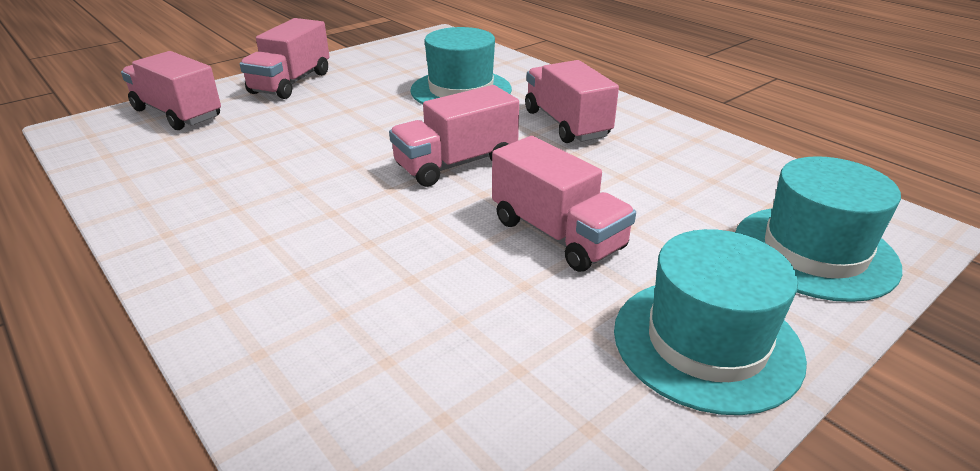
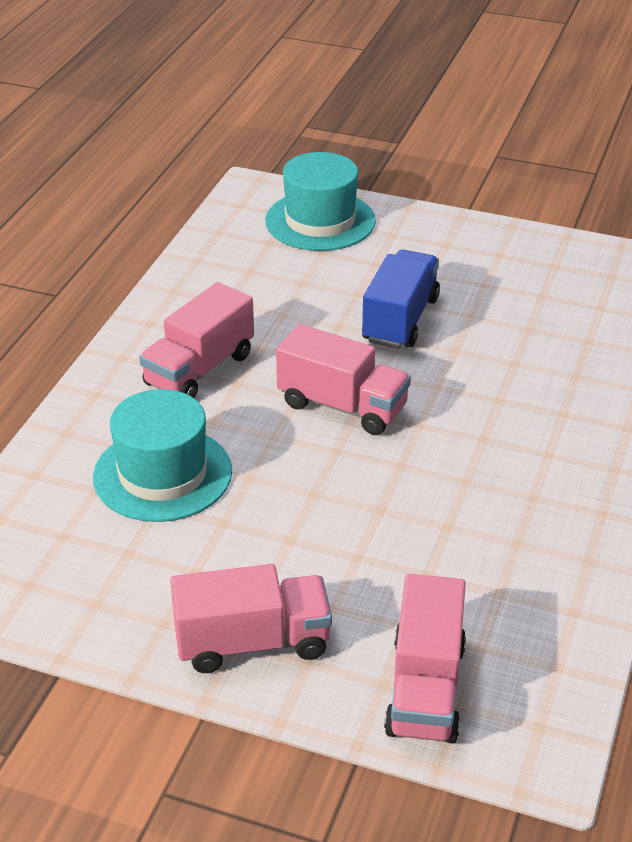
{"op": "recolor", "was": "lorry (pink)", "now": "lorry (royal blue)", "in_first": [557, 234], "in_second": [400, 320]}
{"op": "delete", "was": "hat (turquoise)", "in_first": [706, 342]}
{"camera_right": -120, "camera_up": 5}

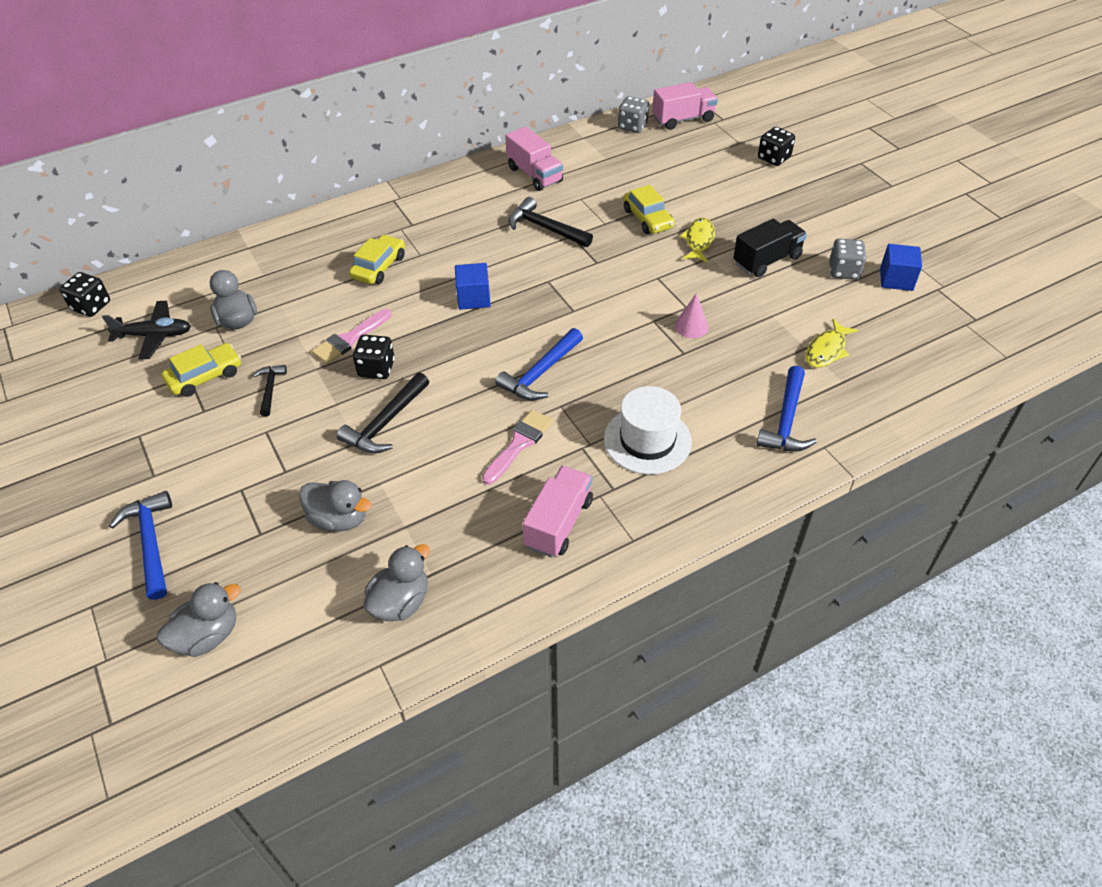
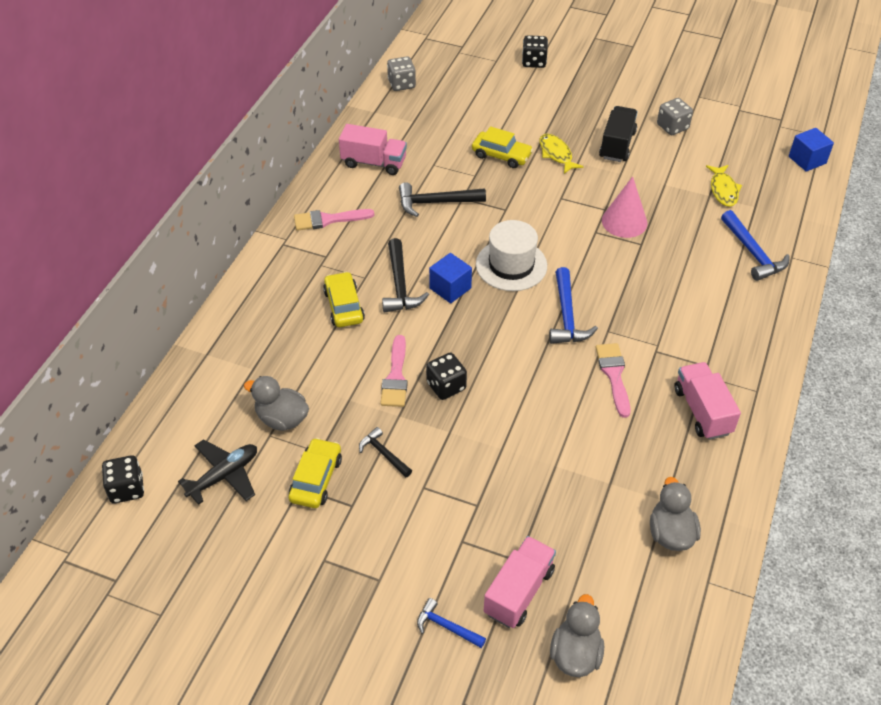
{"op": "insert", "now": "brush (pink)", "in_second": [328, 220]}
{"op": "move", "was": "hammer (black)", "in_first": [386, 423], "in_second": [400, 285]}
{"op": "resize", "was": "hammer (royal blue)", "in_first": [151, 543], "in_second": [446, 627], "ratio": 0.61}
{"op": "move", "was": "hat (white)", "in_first": [647, 440], "in_second": [511, 265]}
{"op": "move", "was": "lorry (pink)", "in_first": [683, 119], "in_second": [519, 591]}
{"op": "resize", "was": "cone (pink)", "in_first": [691, 326], "in_second": [624, 221], "ratio": 1.54}
{"op": "move", "was": "cube (royal blue)", "in_first": [896, 279], "in_second": [807, 160]}
{"op": "delete", "was": "duck (grey)", "in_first": [339, 519]}
{"camera_right": -40, "camera_up": 0}

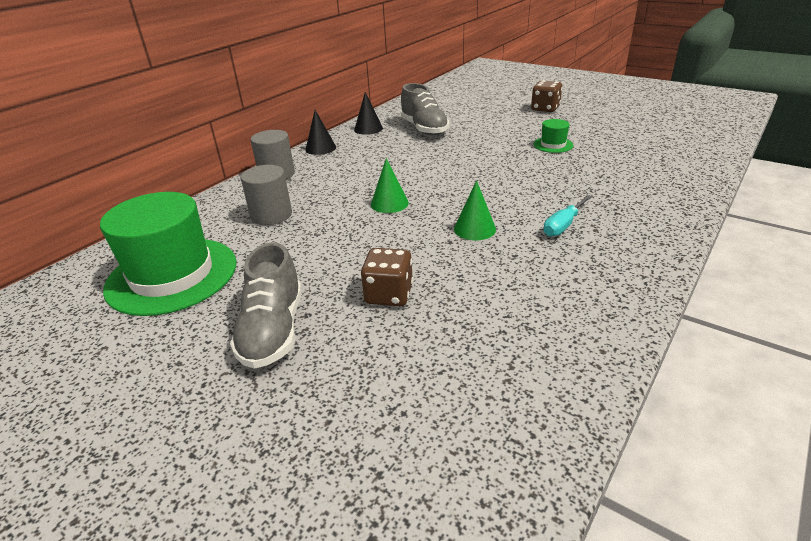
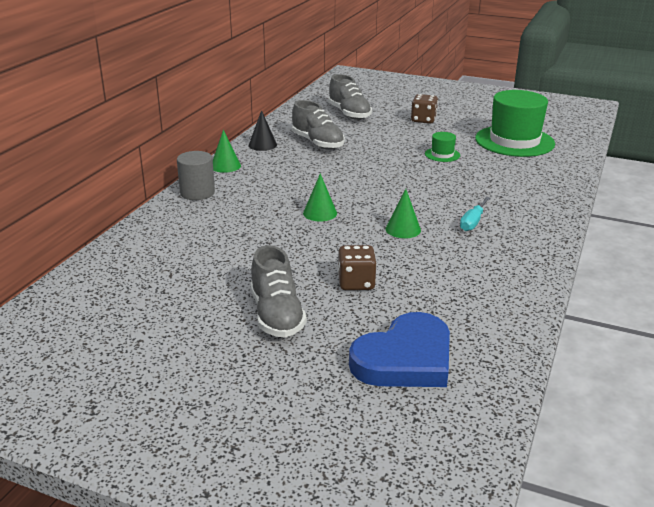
{"op": "recolor", "was": "cone (black)", "now": "cone (emerald)", "in_first": [320, 148], "in_second": [225, 166]}
{"op": "insert", "now": "sneaker (grey)", "in_second": [349, 114]}
{"op": "insert", "now": "heart shape (royal blue)", "in_second": [405, 359]}
{"op": "move", "was": "hat (emerald)", "in_first": [172, 275], "in_second": [514, 141]}
{"op": "delete", "was": "solid cylinder (grey)", "in_first": [271, 215]}
{"camera_right": -15, "camera_up": -5}

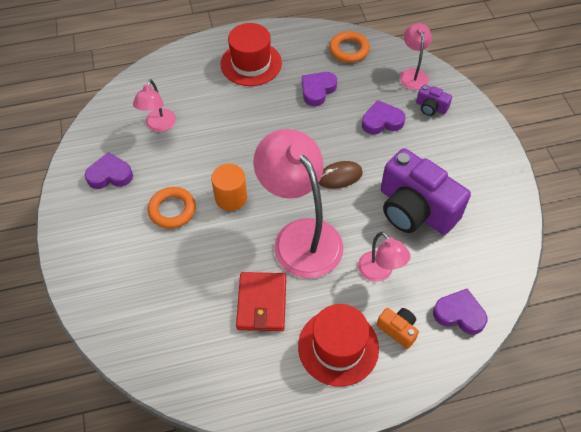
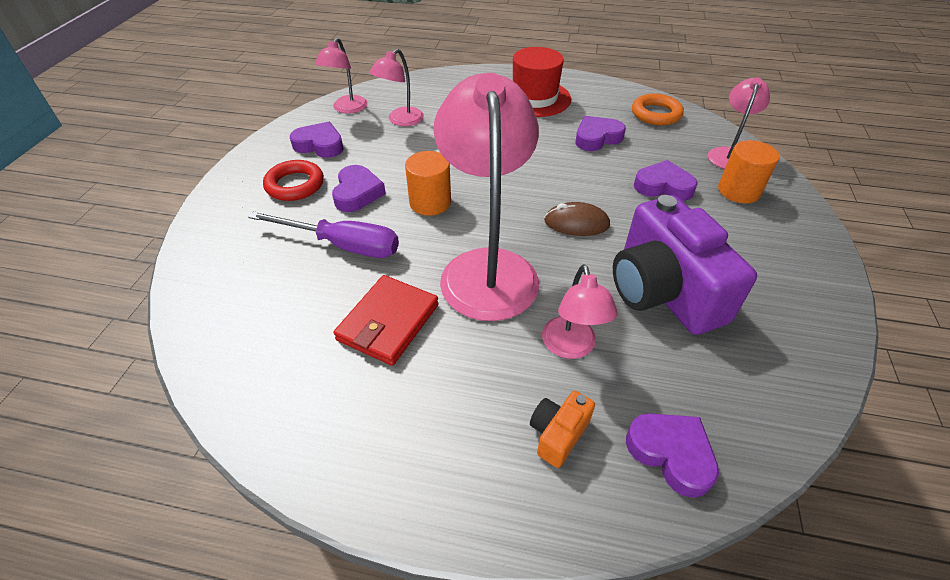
{"op": "insert", "now": "hand screwdriver (royal purple)", "in_second": [343, 245]}
{"op": "insert", "now": "hoop (red)", "in_second": [295, 185]}
{"op": "insert", "now": "lamp (pink)", "in_second": [347, 109]}
{"op": "replace", "was": "hoop (orange-coloured)", "now": "heart shape (royal purple)", "in_first": [172, 210], "in_second": [357, 193]}
{"op": "rotate", "was": "photo camera (orange-coloured)", "in_first": [398, 330], "in_second": [558, 434], "clockwise": -120}
{"op": "replace", "was": "photo camera (royal purple)", "now": "solid cylinder (orange-coloured)", "in_first": [431, 107], "in_second": [738, 191]}
{"op": "delete", "was": "hat (red)", "in_first": [338, 347]}
{"camera_right": 25, "camera_up": -10}

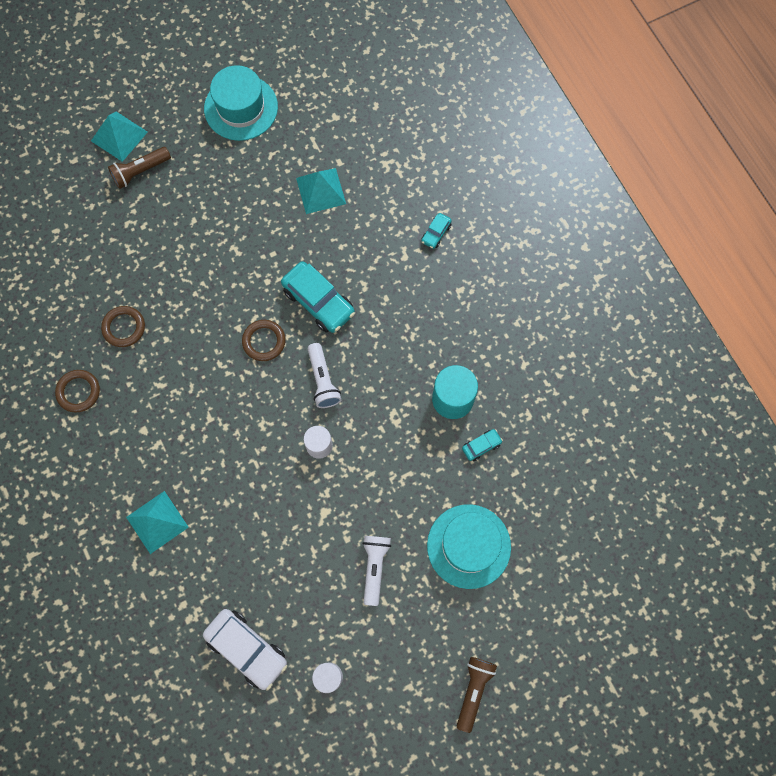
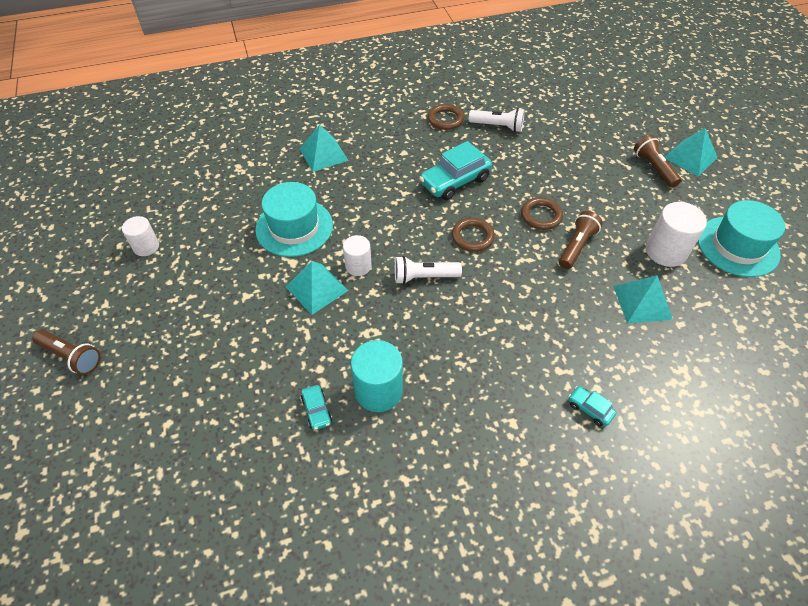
{"op": "move", "was": "hat (turquoise)", "in_first": [468, 546], "in_second": [294, 227]}
{"op": "insert", "now": "solid pyramid (turquoise)", "in_second": [316, 288]}
{"op": "move", "was": "toy car (turquoise)", "in_first": [318, 302], "in_second": [455, 181]}
{"op": "move", "was": "pocket torch (white)", "in_first": [374, 567], "in_second": [498, 126]}
{"op": "move", "was": "hoop (brown)", "in_first": [124, 327], "in_second": [541, 216]}
{"op": "insert", "now": "pocket torch (brown)", "in_second": [576, 246]}
{"op": "insert", "now": "solid cylinder (white)", "in_second": [666, 251]}
{"op": "delete", "was": "toy car (white)", "in_first": [247, 649]}
{"camera_right": 100, "camera_up": -20}

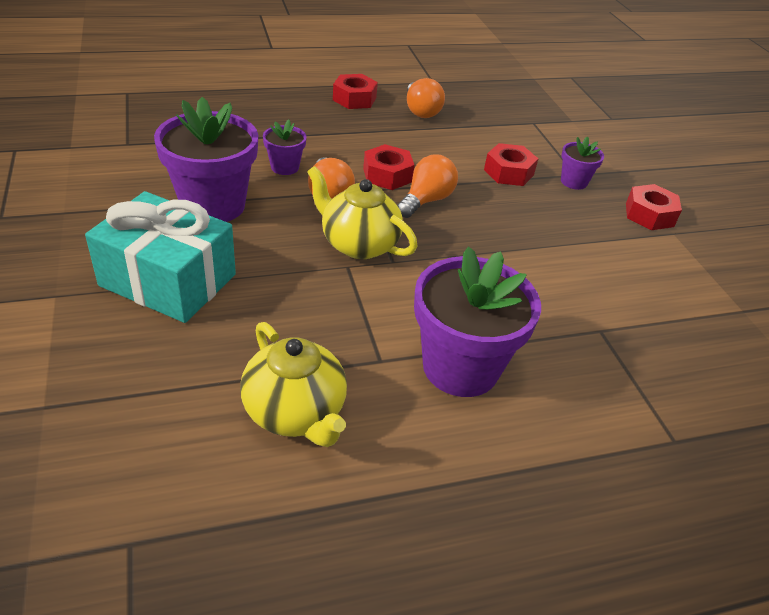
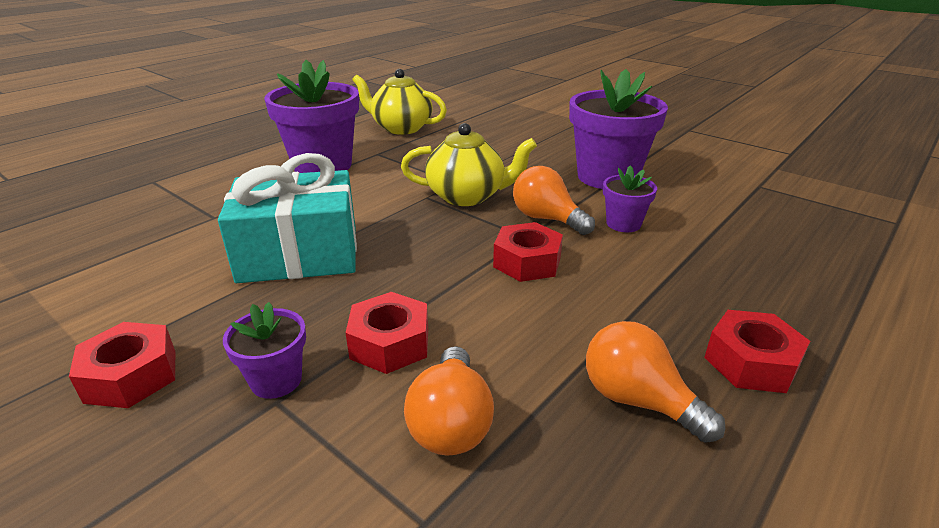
{"op": "move", "was": "wrapped gift (turquoise)", "in_first": [168, 280], "in_second": [299, 254]}
{"op": "move", "was": "lightbulb (orange-coloured)", "in_first": [426, 200], "in_second": [451, 423]}
{"camera_right": 150, "camera_up": -10}

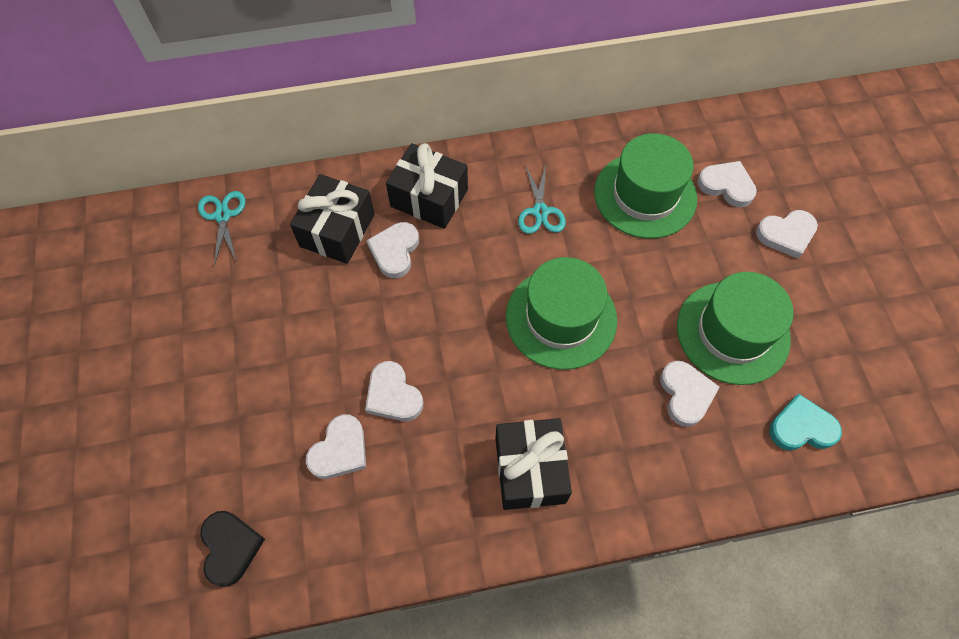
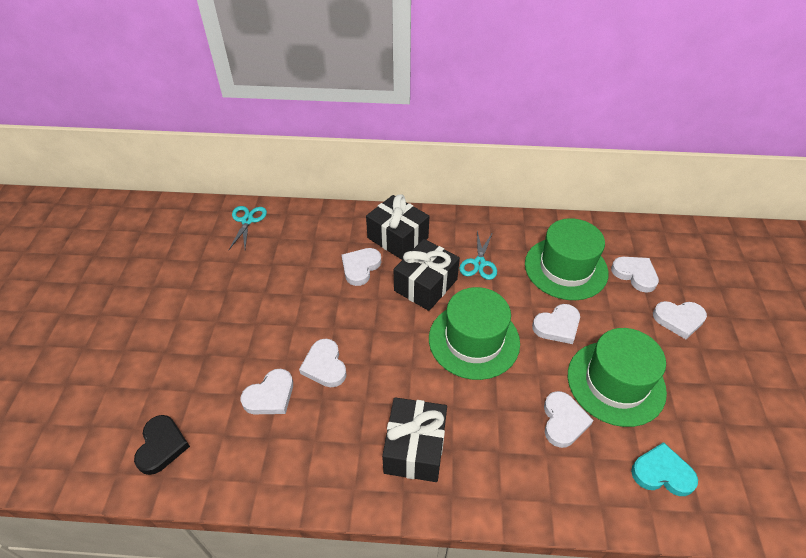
{"op": "move", "was": "wrapped gift (black)", "in_first": [337, 230], "in_second": [425, 285]}
{"op": "insert", "now": "heart shape (white)", "in_second": [557, 326]}
{"camera_right": 15, "camera_up": -15}

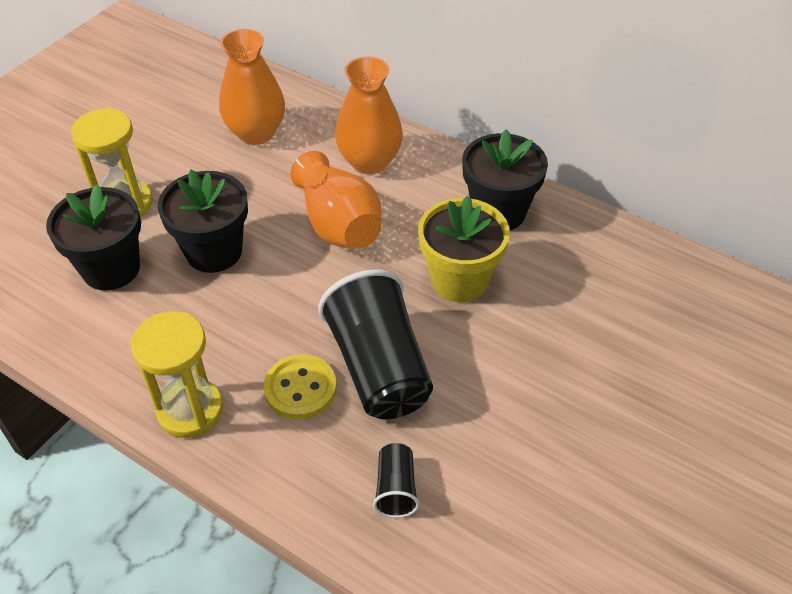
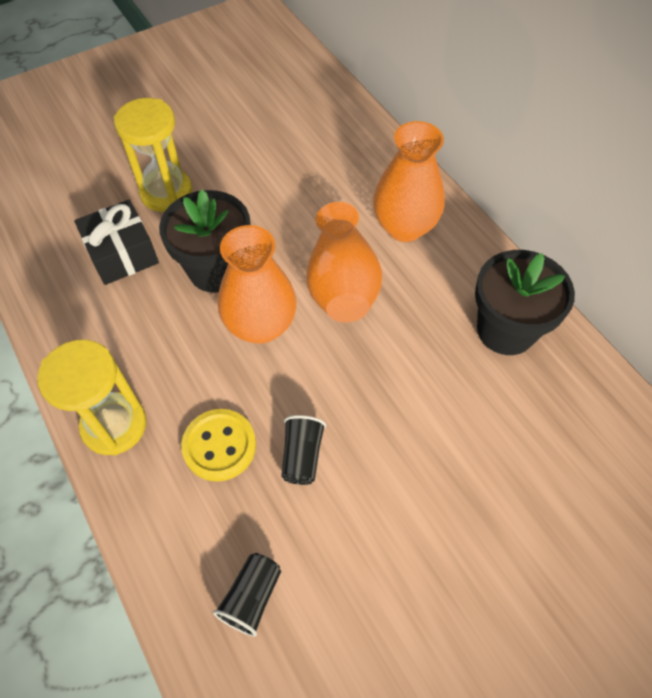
{"op": "replace", "was": "potted plant (black)", "now": "wrapped gift (black)", "in_first": [111, 269], "in_second": [122, 253]}
{"op": "move", "was": "tall vase (orange-coloured)", "in_first": [256, 133], "in_second": [260, 325]}
{"op": "resize", "was": "tumbler (black)", "in_first": [379, 368], "in_second": [302, 455], "ratio": 0.45}
{"op": "delete", "was": "potted plant (golden)", "in_first": [459, 280]}
{"camera_right": 25, "camera_up": 10}

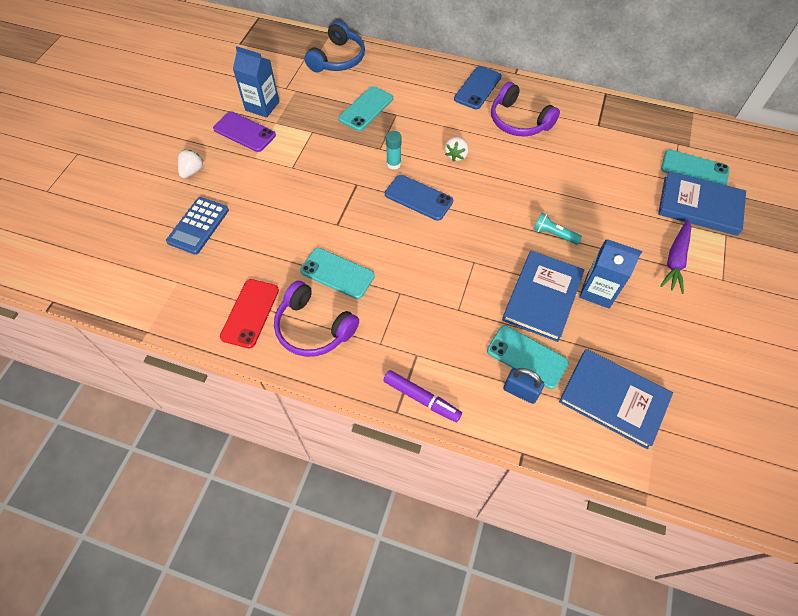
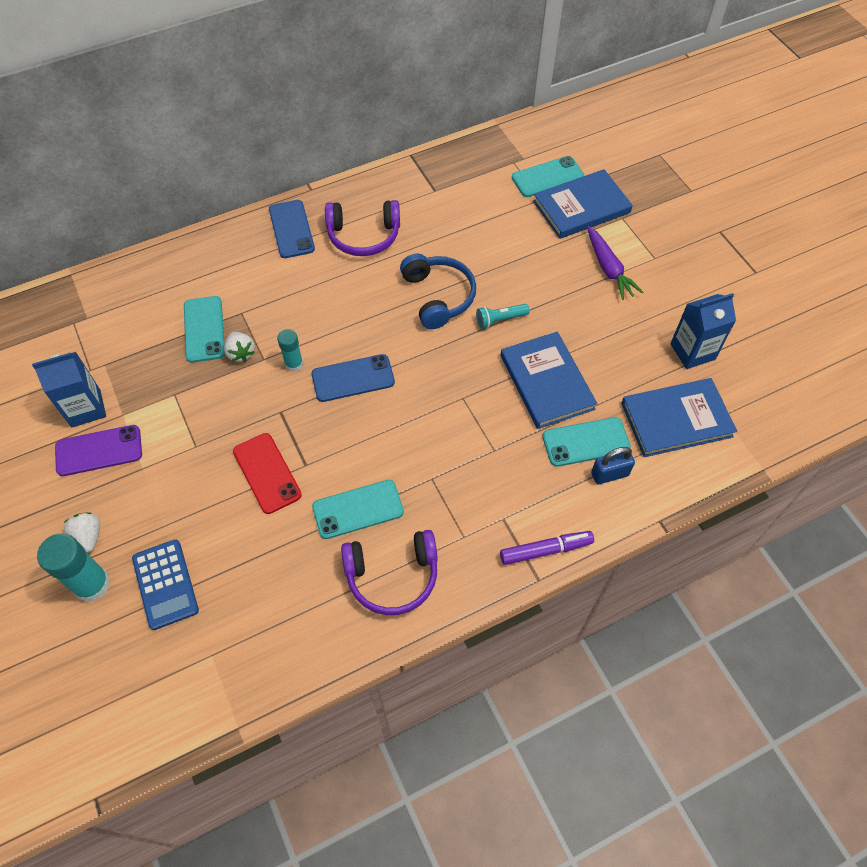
{"op": "insert", "now": "stick of glue (turquoise)", "in_second": [92, 584]}
{"op": "move", "was": "berry (white)", "in_first": [456, 155], "in_second": [241, 353]}
{"op": "move", "was": "phone (red)", "in_first": [250, 313], "in_second": [267, 473]}
{"op": "move", "was": "over-ear headphones (royal blue)", "in_first": [338, 59], "in_second": [438, 296]}
{"op": "move", "was": "milk carton (royal blue)", "in_first": [598, 291], "in_second": [692, 351]}
{"camera_right": -45, "camera_up": 0}

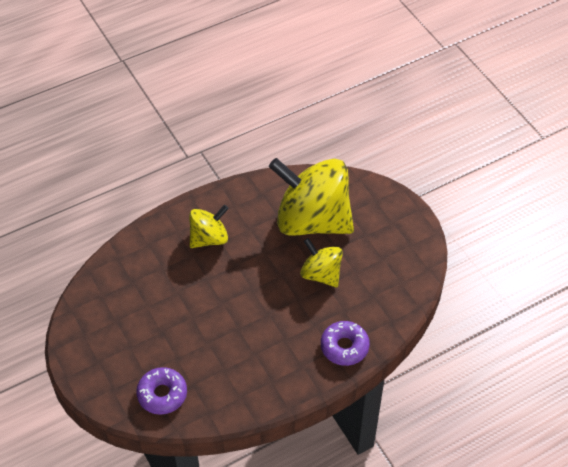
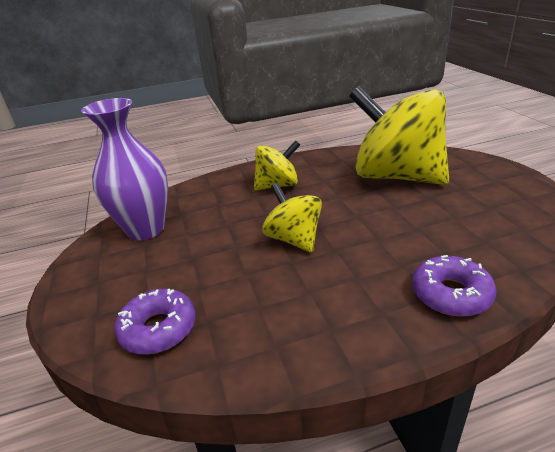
{"op": "insert", "now": "tall vase (royal purple)", "in_second": [146, 229]}
{"op": "move", "was": "toy top (golden)", "in_first": [321, 274], "in_second": [294, 239]}
{"camera_right": 15, "camera_up": -20}

